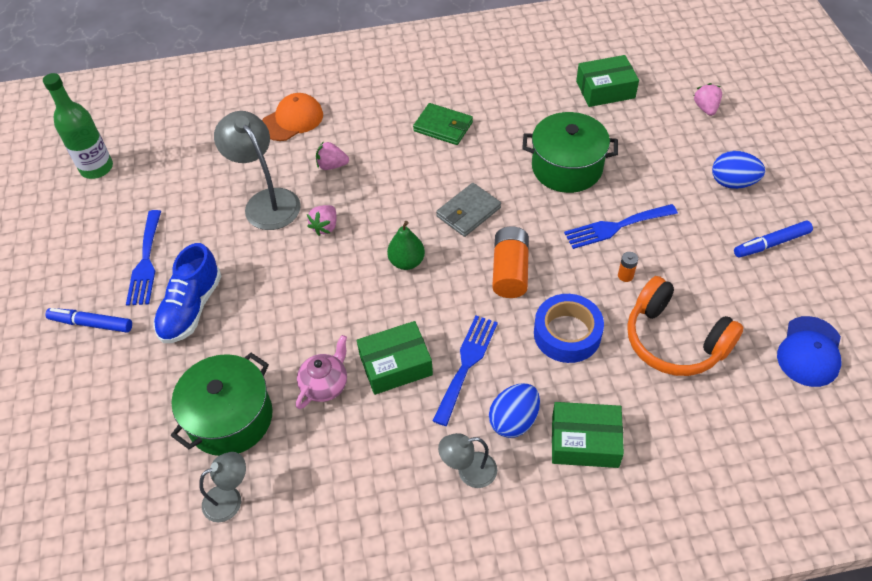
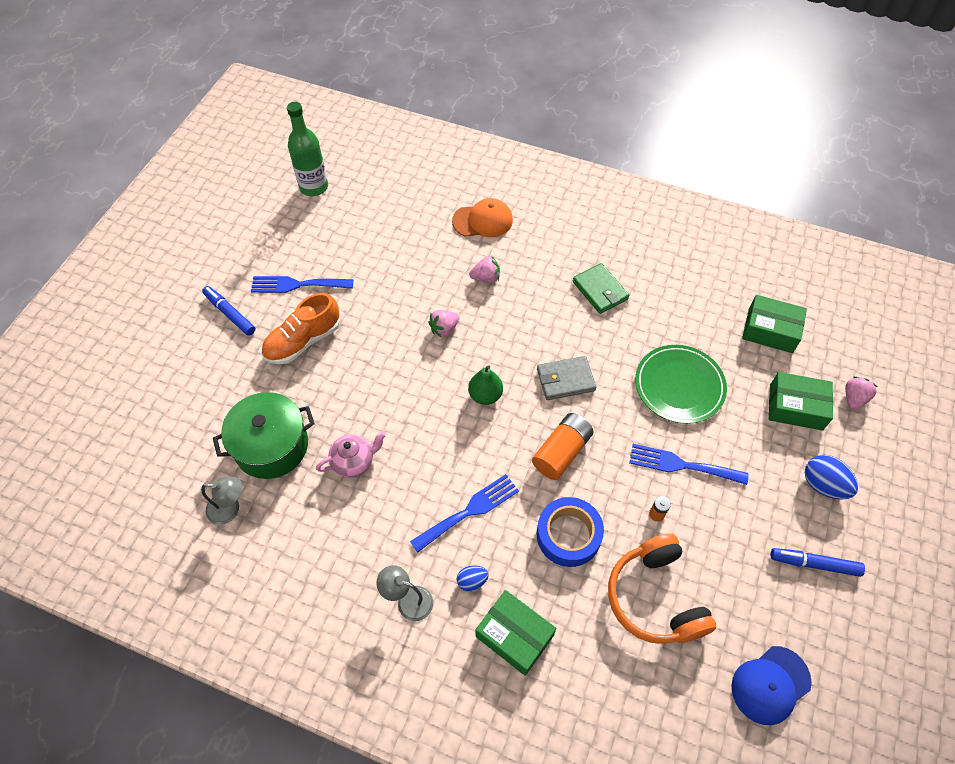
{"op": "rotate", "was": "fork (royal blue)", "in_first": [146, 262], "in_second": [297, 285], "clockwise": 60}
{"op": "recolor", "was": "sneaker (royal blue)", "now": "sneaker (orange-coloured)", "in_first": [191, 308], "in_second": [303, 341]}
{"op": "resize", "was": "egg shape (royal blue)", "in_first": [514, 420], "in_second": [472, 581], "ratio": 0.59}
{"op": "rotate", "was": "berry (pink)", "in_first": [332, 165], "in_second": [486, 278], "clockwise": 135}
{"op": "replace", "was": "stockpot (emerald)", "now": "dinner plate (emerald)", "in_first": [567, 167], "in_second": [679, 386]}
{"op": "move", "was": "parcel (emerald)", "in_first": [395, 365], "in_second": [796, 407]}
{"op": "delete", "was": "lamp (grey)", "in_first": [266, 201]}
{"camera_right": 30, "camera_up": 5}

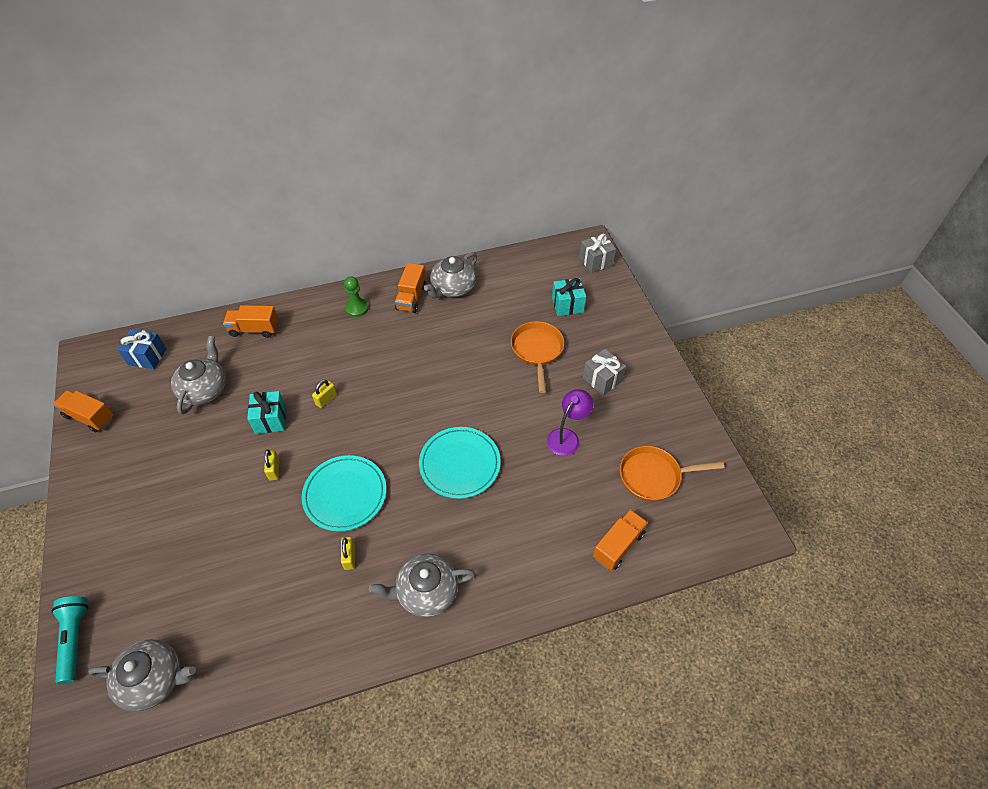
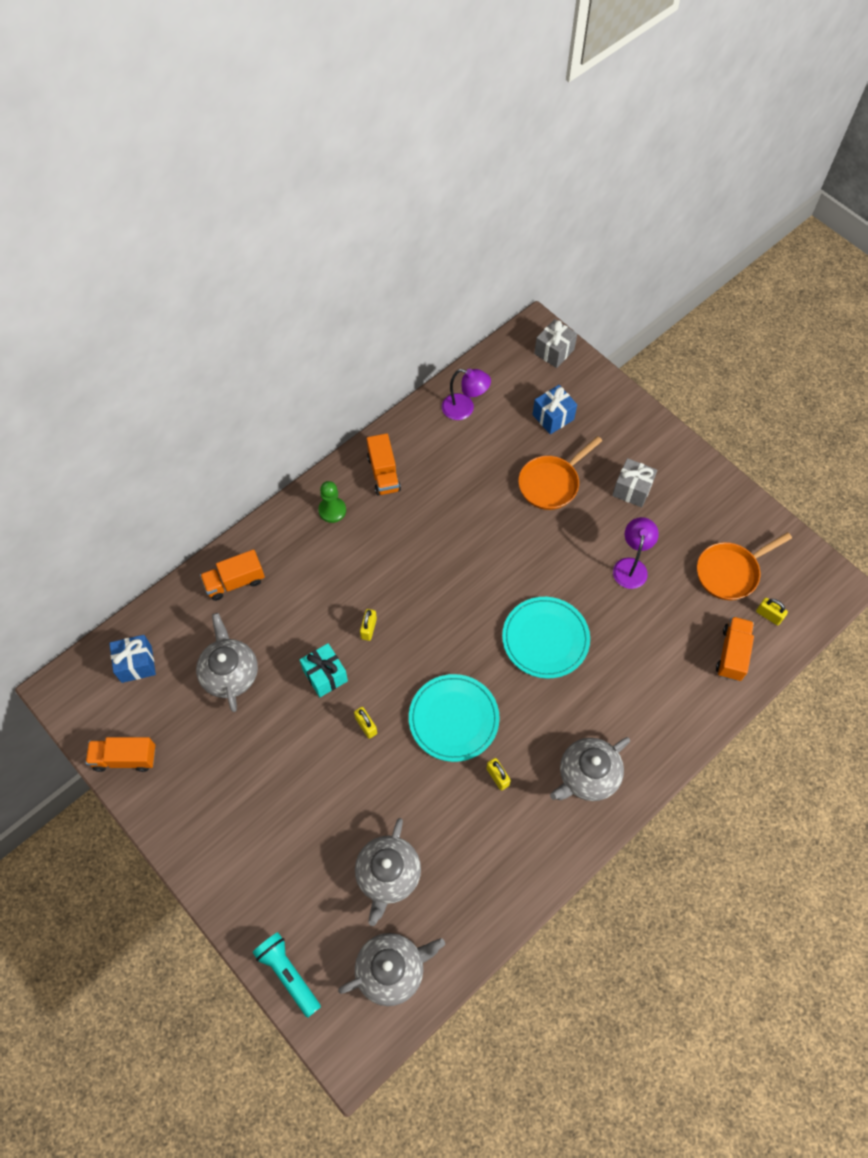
{"op": "move", "was": "china teapot (grey)", "in_first": [453, 288], "in_second": [388, 875]}
{"op": "insert", "now": "lamp (royal purple)", "in_second": [464, 409]}
{"op": "rotate", "was": "pan (orange-coloured)", "in_first": [537, 350], "in_second": [551, 483], "clockwise": -105}
{"op": "recolor", "was": "wrapped gift (turquoise)", "now": "wrapped gift (royal blue)", "in_first": [567, 305], "in_second": [553, 417]}
{"op": "insert", "now": "lock (golden)", "in_second": [768, 615]}
{"camera_right": -25, "camera_up": 10}

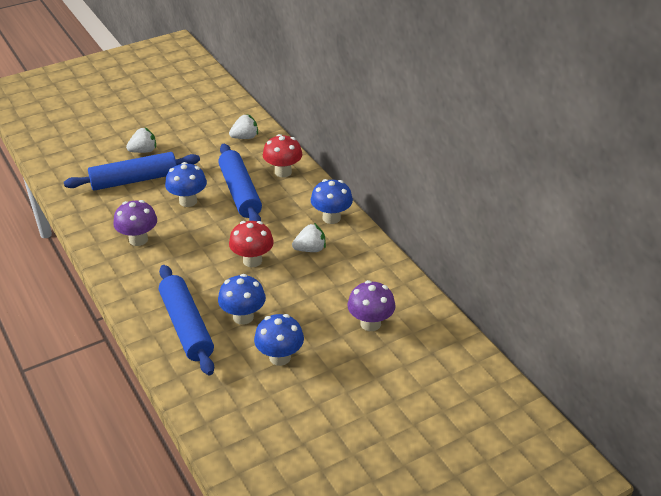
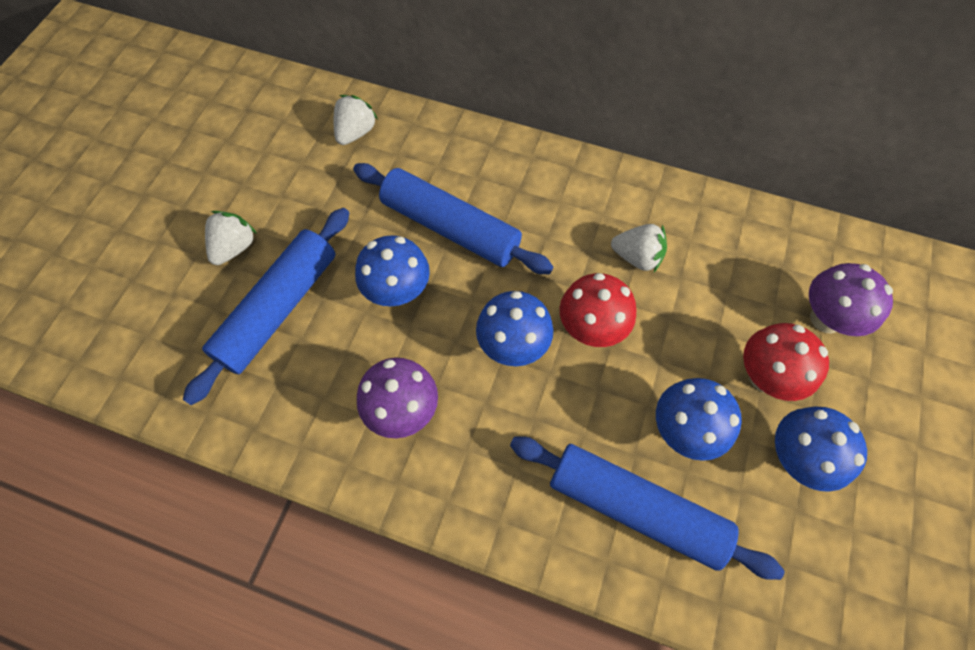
{"op": "move", "was": "toadstool (royal blue)", "in_first": [331, 218], "in_second": [513, 346]}
{"op": "rotate", "was": "berry (white)", "in_first": [310, 249], "in_second": [637, 257], "clockwise": 75}
{"op": "move", "was": "toadstool (red)", "in_first": [283, 172], "in_second": [765, 377]}
{"camera_right": -40, "camera_up": 25}

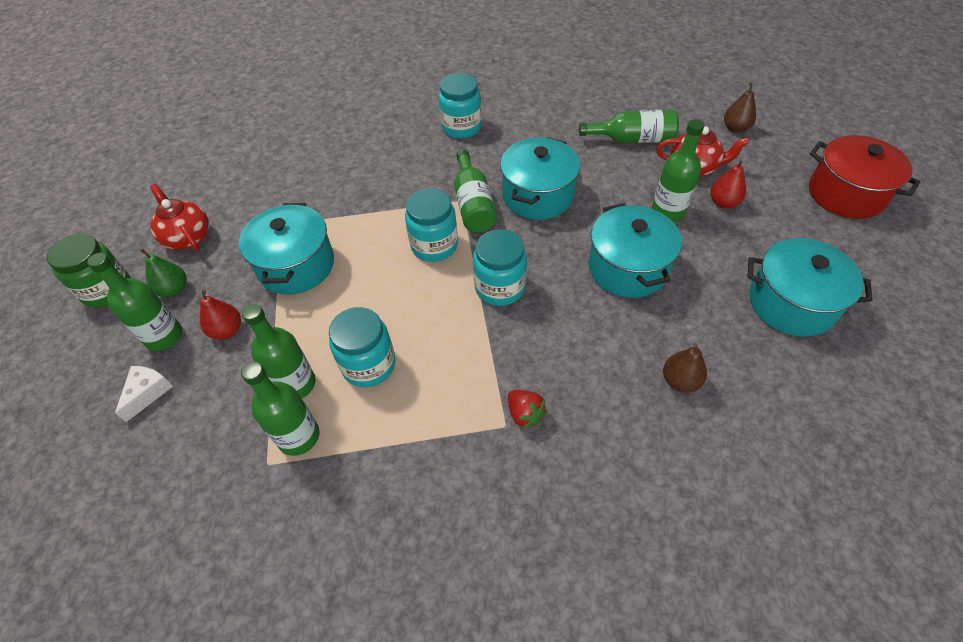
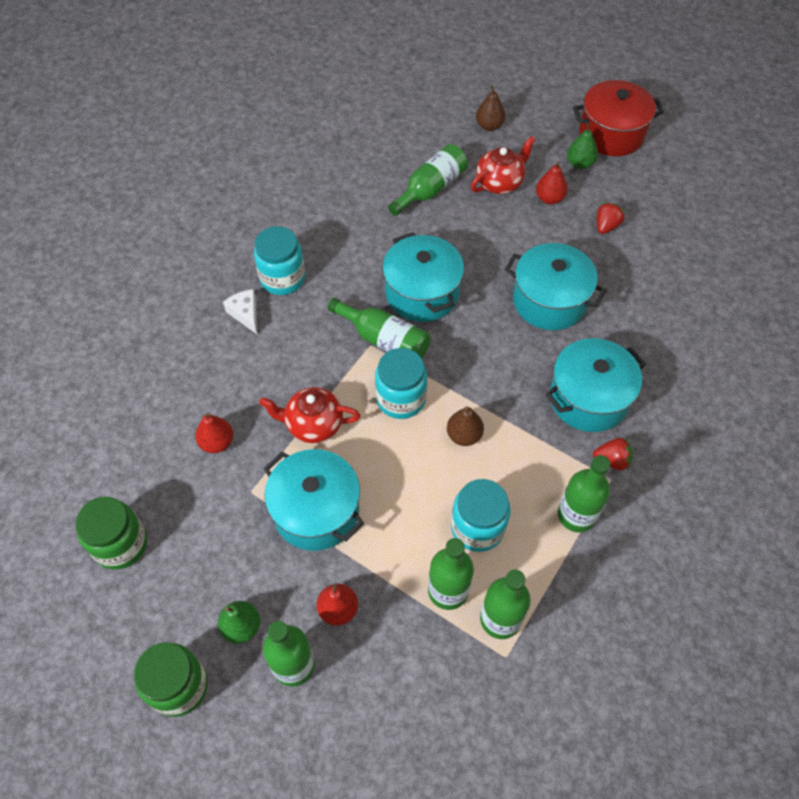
{"op": "insert", "now": "jam jar (emerald)", "in_second": [120, 544]}
{"op": "insert", "now": "toy pear (red)", "in_second": [217, 442]}
{"op": "move", "was": "cheese (white)", "in_first": [148, 393], "in_second": [245, 314]}
{"op": "move", "was": "china teapot (red)", "in_first": [188, 237], "in_second": [313, 424]}
{"op": "move", "was": "toy pear (brown)", "in_first": [680, 381], "in_second": [464, 435]}
{"op": "move", "was": "stockpot (turquoise)", "in_first": [791, 303], "in_second": [588, 398]}
{"op": "move", "was": "bottle (emerald)", "in_first": [668, 211], "in_second": [576, 515]}
{"op": "insert", "now": "toy pear (emerald)", "in_second": [580, 164]}
{"op": "insert", "now": "berry (red)", "in_second": [606, 226]}
{"op": "delete", "was": "jam jar (turquoise)", "in_first": [499, 287]}
{"camera_right": -50, "camera_up": 5}

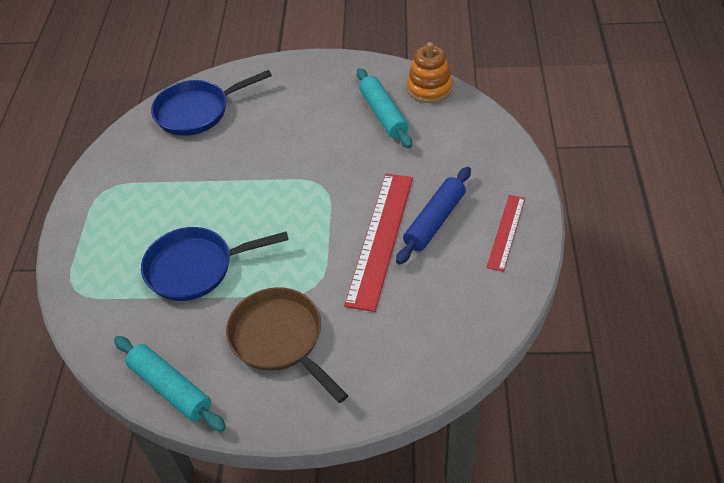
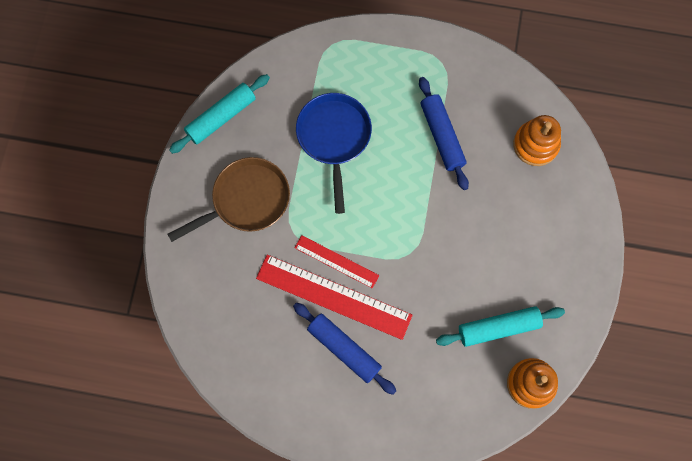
{"op": "move", "was": "ruler (red)", "in_first": [506, 232], "in_second": [336, 261]}
{"op": "insert", "now": "pastry roller (royal blue)", "in_second": [442, 136]}
{"op": "replace", "was": "pan (royal blue)", "now": "stacking toy (orange-coloured)", "in_first": [197, 111], "in_second": [535, 145]}
{"camera_right": 95, "camera_up": 25}

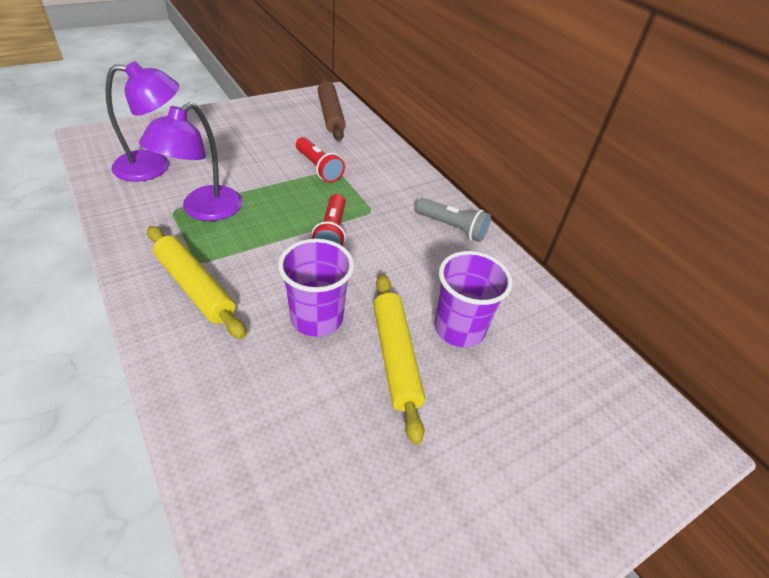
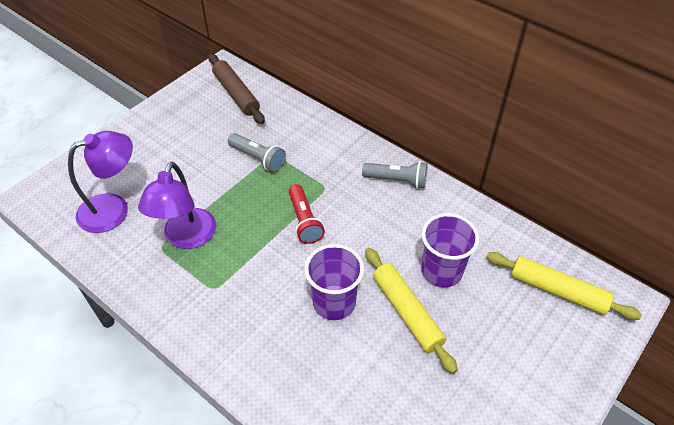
{"op": "recolor", "was": "pocket torch (red)", "now": "pocket torch (grey)", "in_first": [318, 168], "in_second": [258, 158]}
{"op": "move", "was": "pastry roller (golden)", "in_first": [195, 287], "in_second": [557, 291]}
{"camera_right": -15, "camera_up": 5}

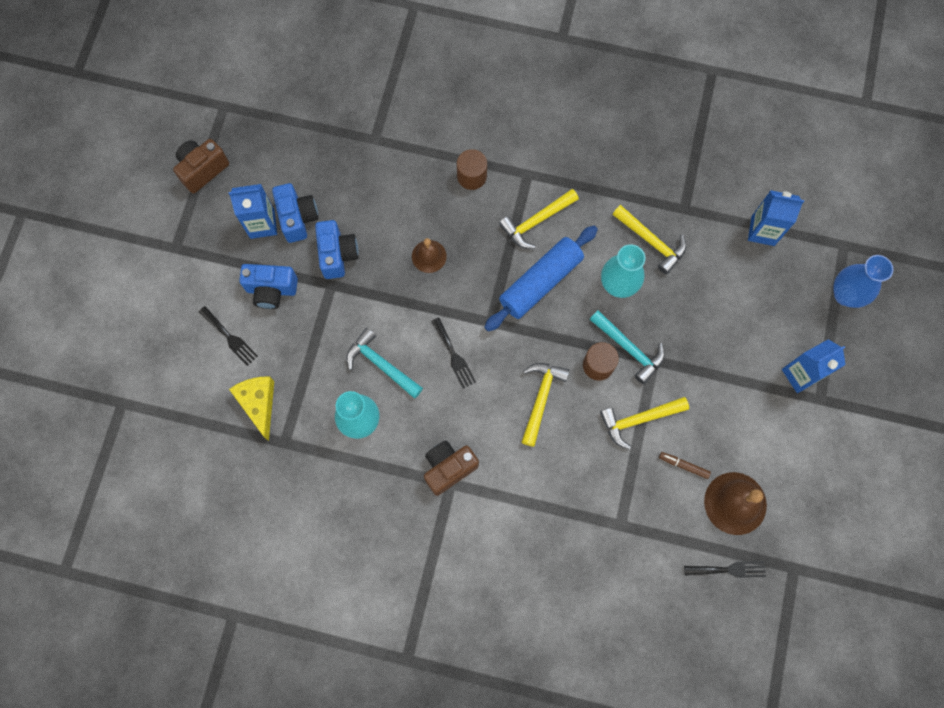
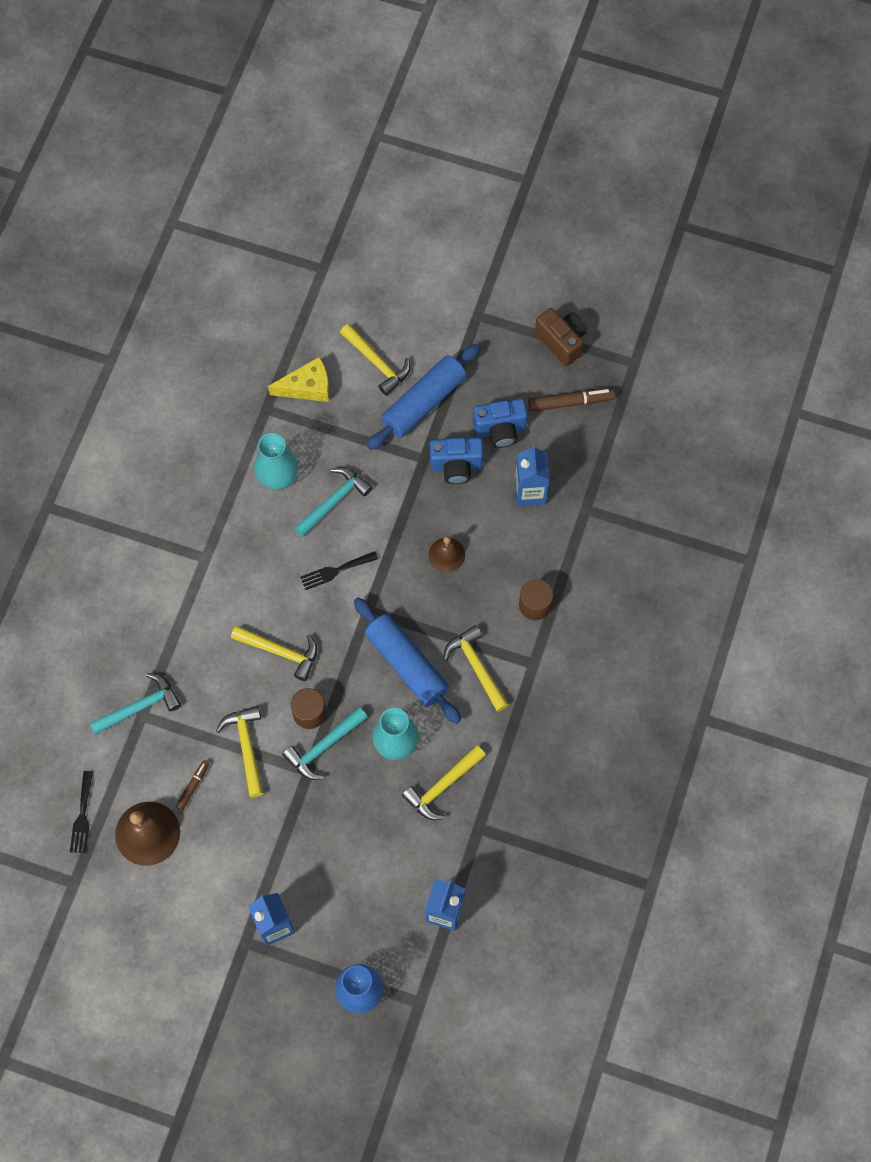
{"op": "insert", "now": "hammer (turquoise)", "in_second": [140, 706]}
{"op": "replace", "was": "fork (black)", "now": "hammer (golden)", "in_first": [230, 337], "in_second": [377, 363]}
{"op": "replace", "was": "photo camera (royal blue)", "now": "pastry roller (royal blue)", "in_first": [271, 290], "in_second": [423, 402]}
{"op": "move", "was": "milk carton (royal blue)", "in_first": [262, 224], "in_second": [530, 492]}
{"op": "insert", "now": "marker (brown)", "in_second": [570, 402]}
{"op": "delete", "was": "photo camera (brown)", "in_first": [448, 468]}
{"camera_right": 95, "camera_up": -5}

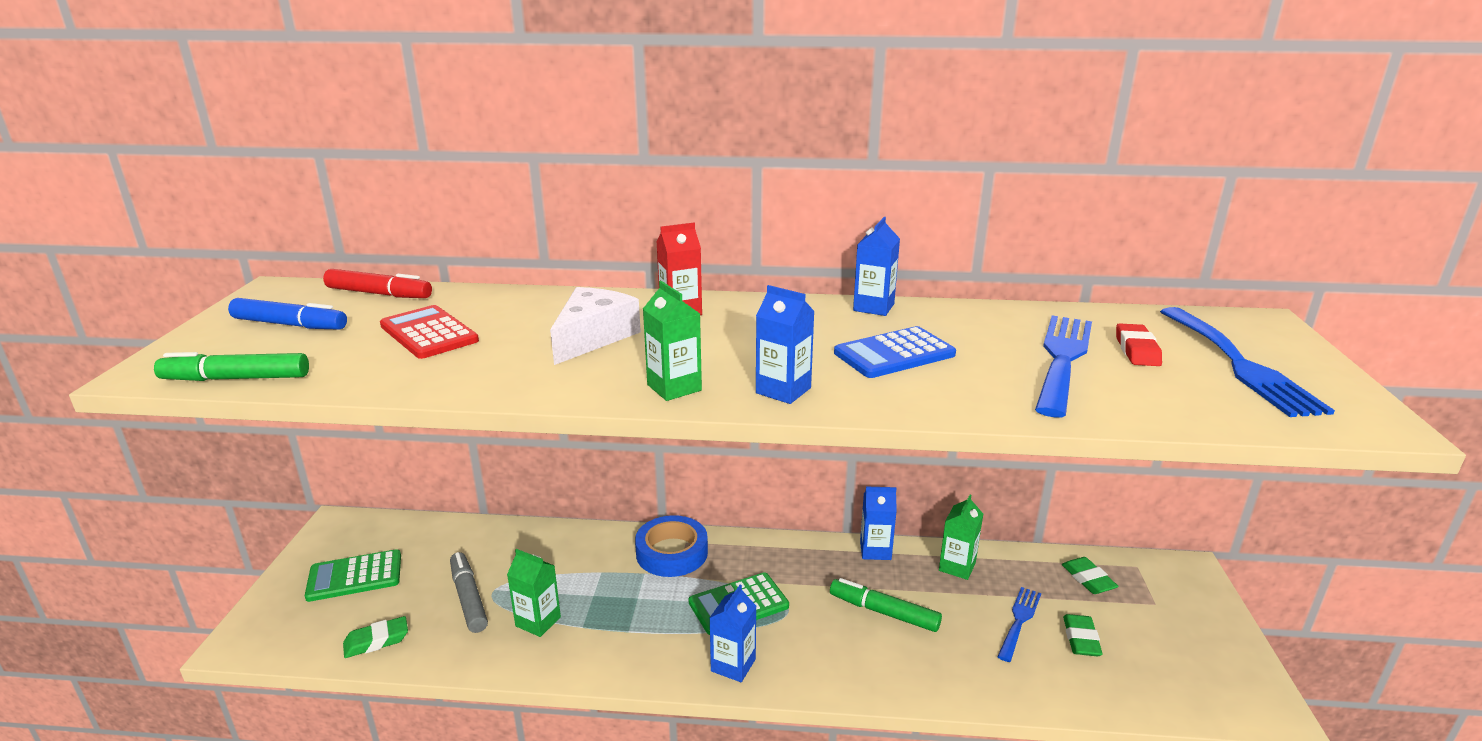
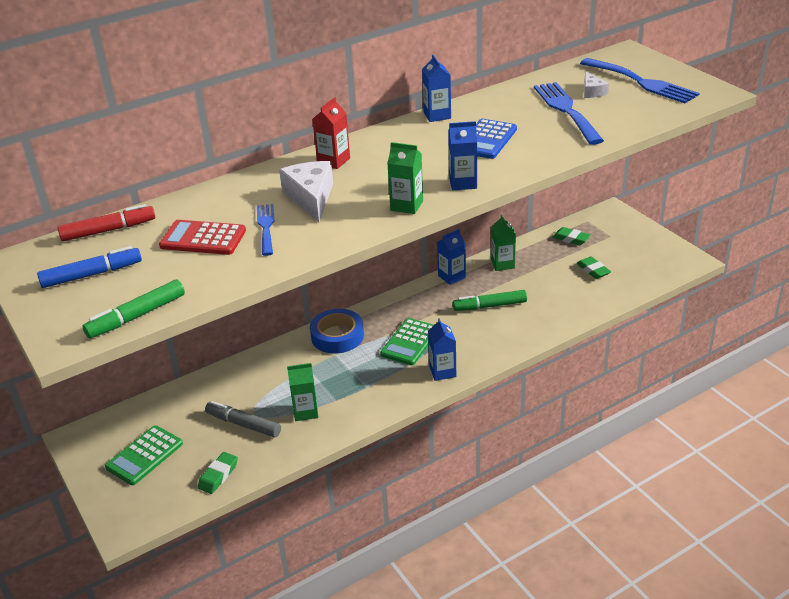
{"op": "move", "was": "fork (royal blue)", "in_first": [1019, 620], "in_second": [266, 227]}
{"op": "replace", "was": "gum eraser (red)", "now": "cheese (white)", "in_first": [1137, 350], "in_second": [592, 92]}
{"camera_right": -35, "camera_up": 10}

